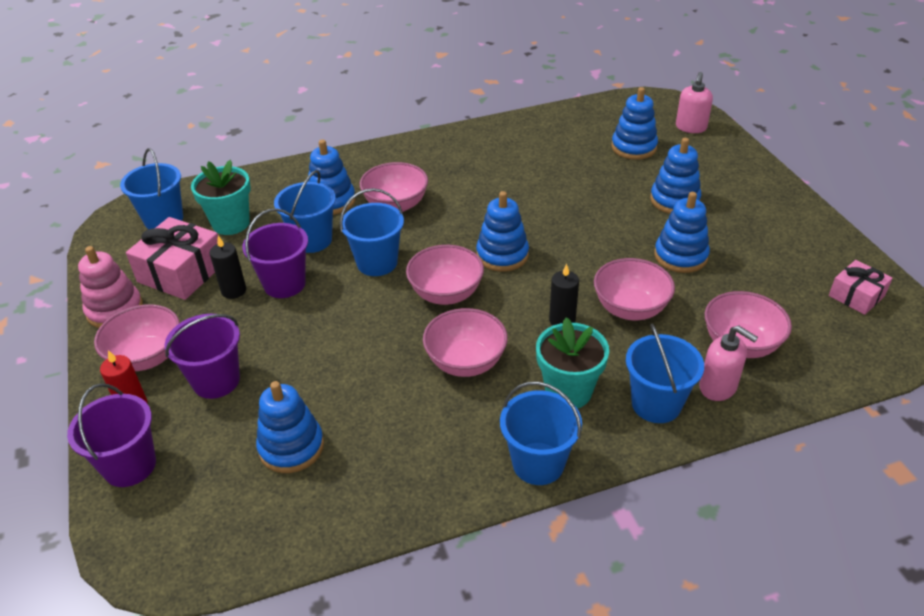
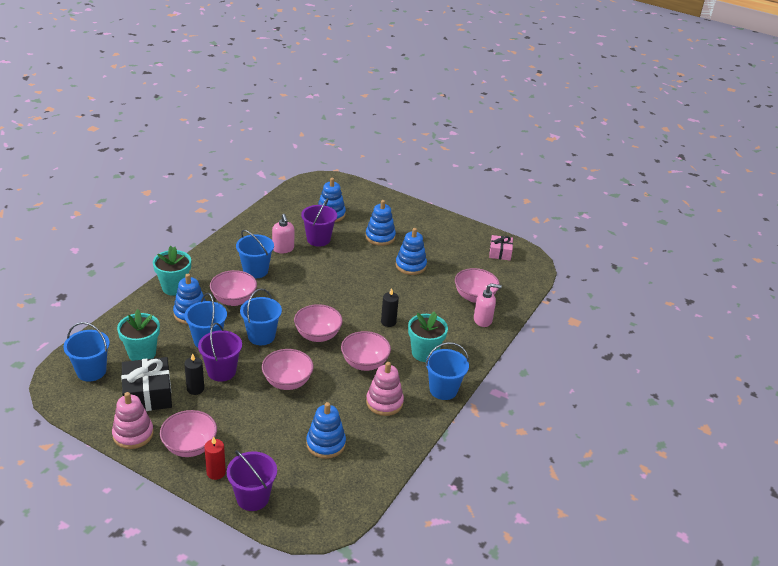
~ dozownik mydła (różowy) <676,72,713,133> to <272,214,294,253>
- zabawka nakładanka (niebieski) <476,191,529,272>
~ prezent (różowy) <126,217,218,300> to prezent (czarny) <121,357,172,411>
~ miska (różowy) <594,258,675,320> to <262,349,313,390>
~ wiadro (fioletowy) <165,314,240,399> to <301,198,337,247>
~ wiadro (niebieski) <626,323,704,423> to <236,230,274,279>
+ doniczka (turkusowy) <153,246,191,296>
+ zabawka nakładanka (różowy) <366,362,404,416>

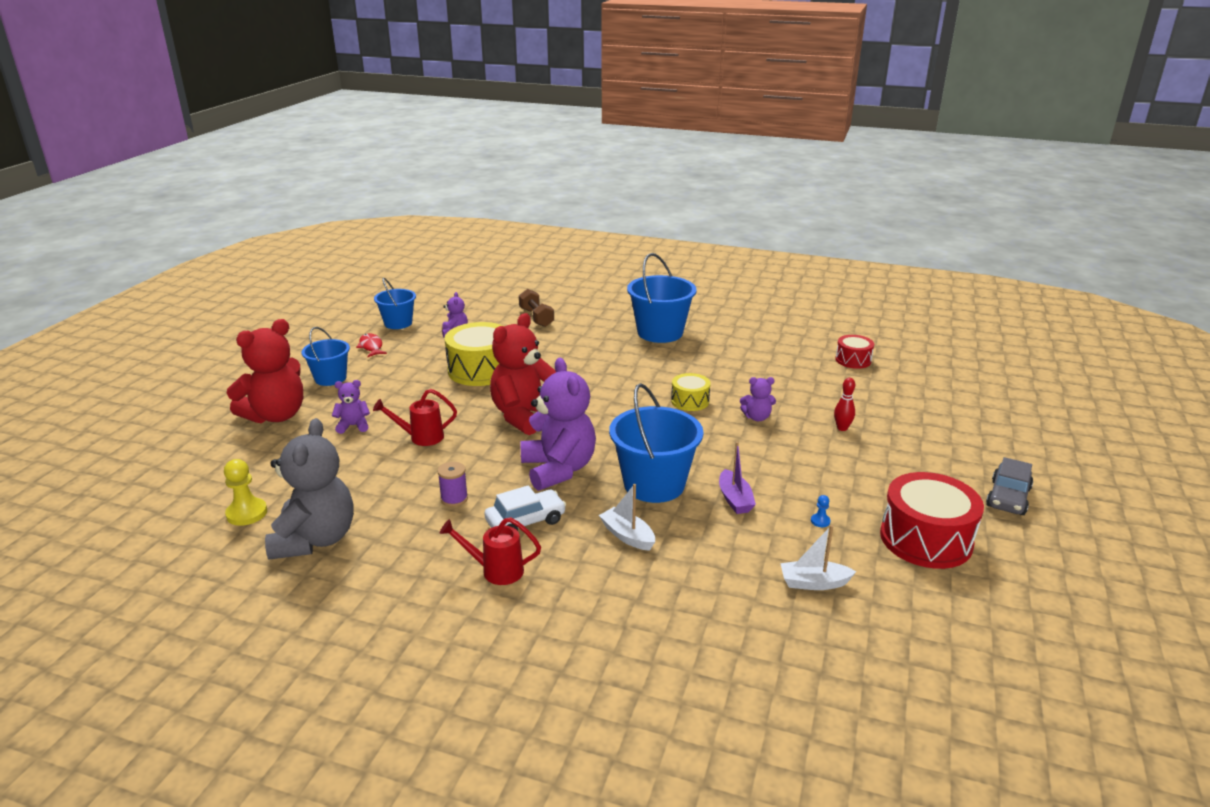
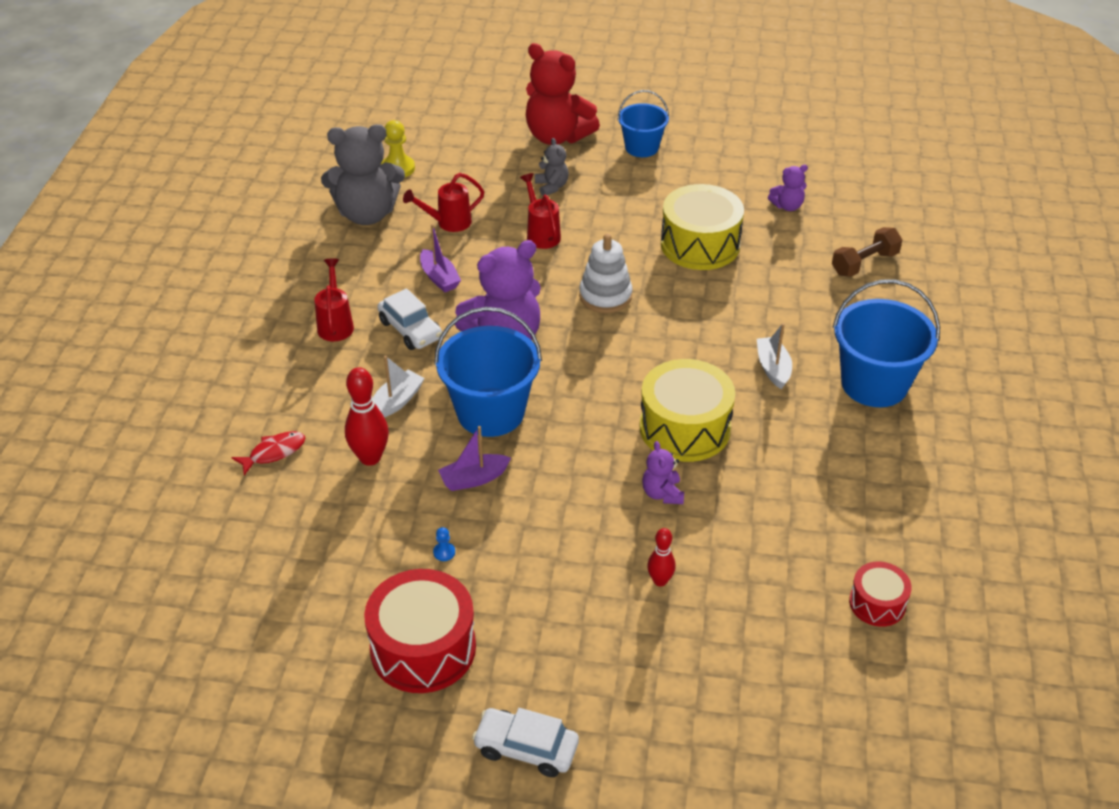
- wiadro (niebieski) <374,278,416,329>
~ miś (czerwony) <490,313,556,435> to zabawka nakładanka (biały) <579,234,633,313>
~ ryba (czerwony) <356,333,387,357> to <231,431,306,475>
~ bęben (żółty) <671,373,711,411> = <640,359,735,462> x1.83
~ miś (fioletowy) <332,380,370,434> to miś (szary) <535,138,569,196>
~ samochód (szary) <986,457,1033,515> to samochód (biały) <472,708,579,777>
~ szpulka (fioletowy) <437,462,468,507> to łódka (fioletowy) <420,224,461,292>
~ łódka (biały) <780,525,856,590> to <757,323,792,389>
+ konewka (czerwony) <403,173,484,232>
+ kręgiel (czerwony) <345,367,389,466>

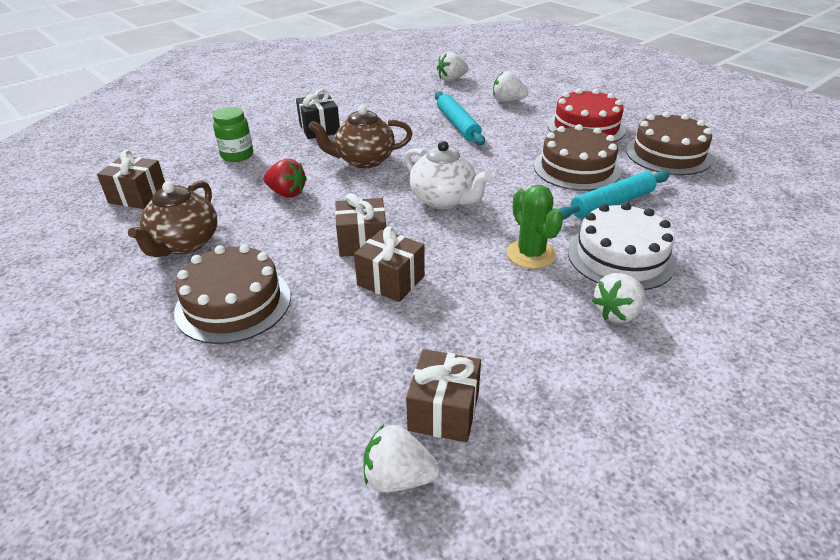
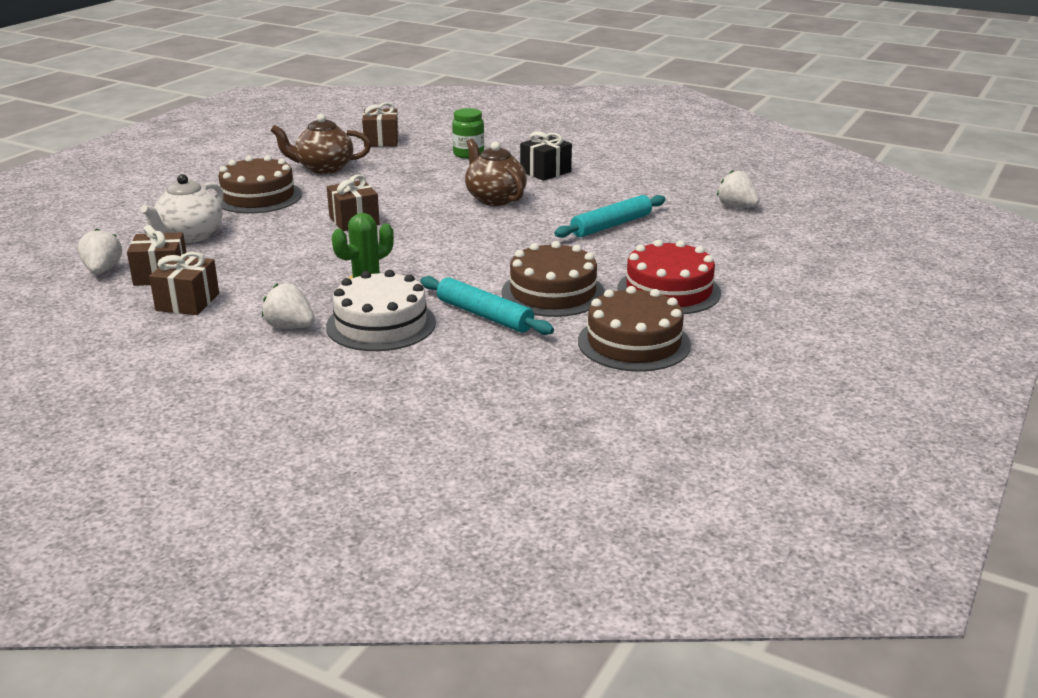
- truskawka (biały) <493,71,528,102>
~ imbryk (biały) <404,141,491,209> to <141,174,224,243>
- truskawka (czerwony) <263,159,307,198>
~ prezent (brązowy) <354,227,425,302> to <149,252,219,315>

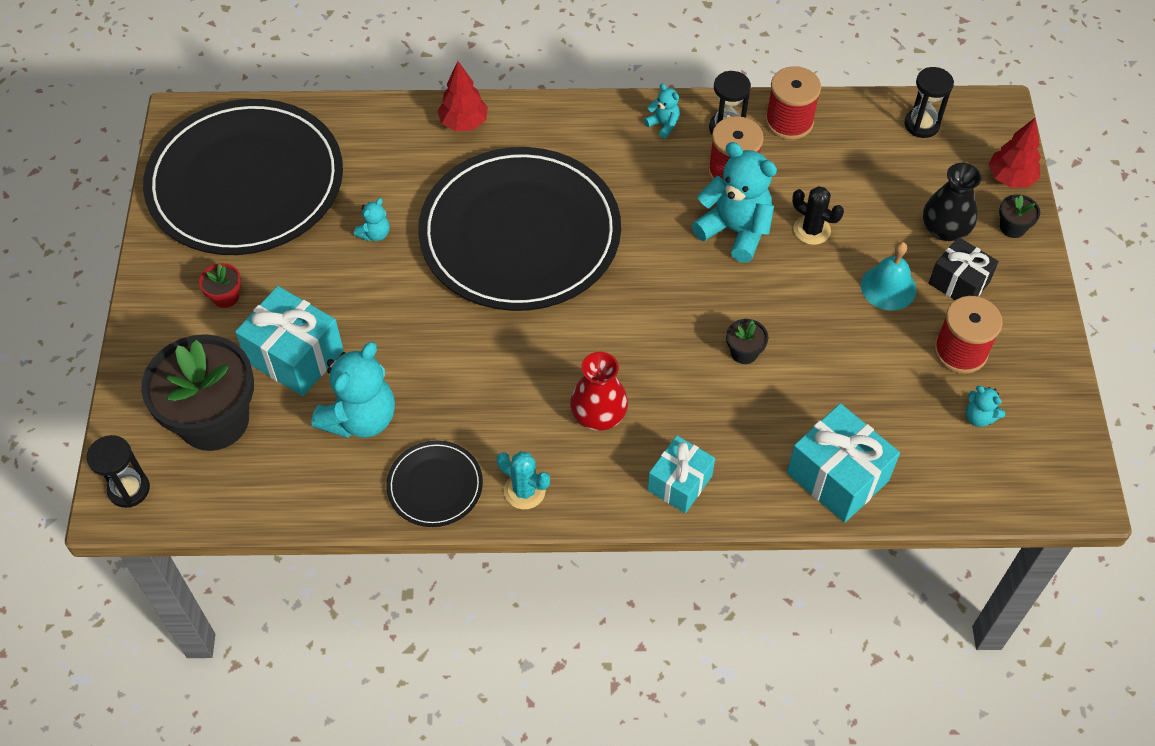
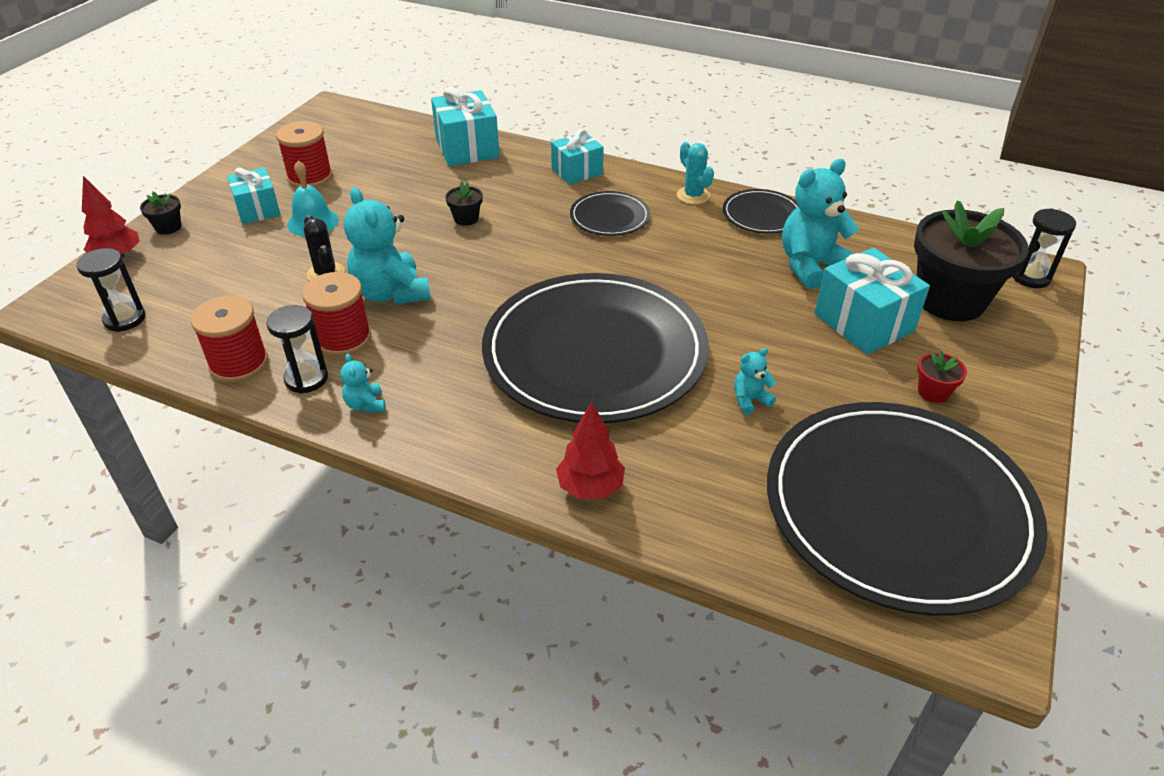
- wazon (czarny) <923,163,981,241>
~ prezent (czarny) <929,237,999,300> to prezent (turkusowy) <227,167,281,224>
~ wazon (czerwony) <570,352,628,431> to talerz (czarny) <570,191,650,236>
- miś (turkusowy) <966,386,1005,427>

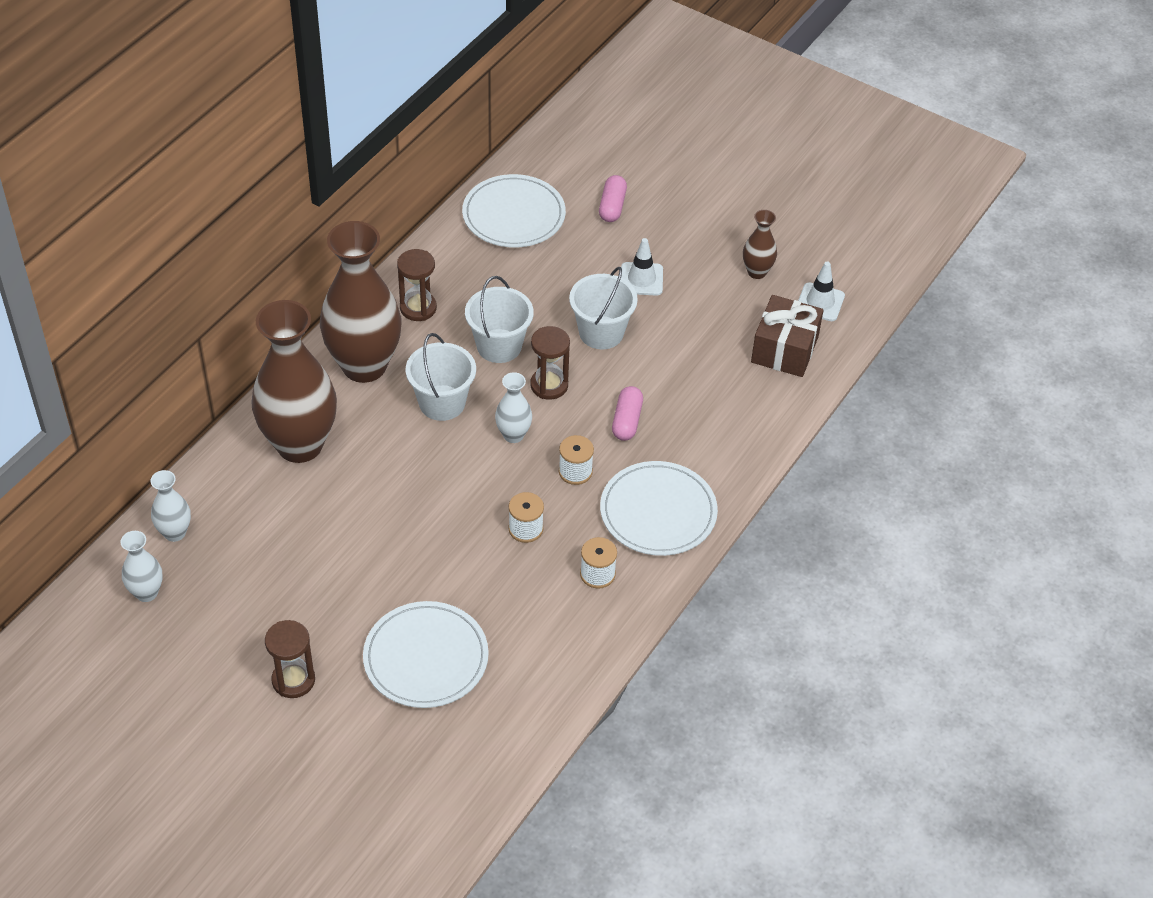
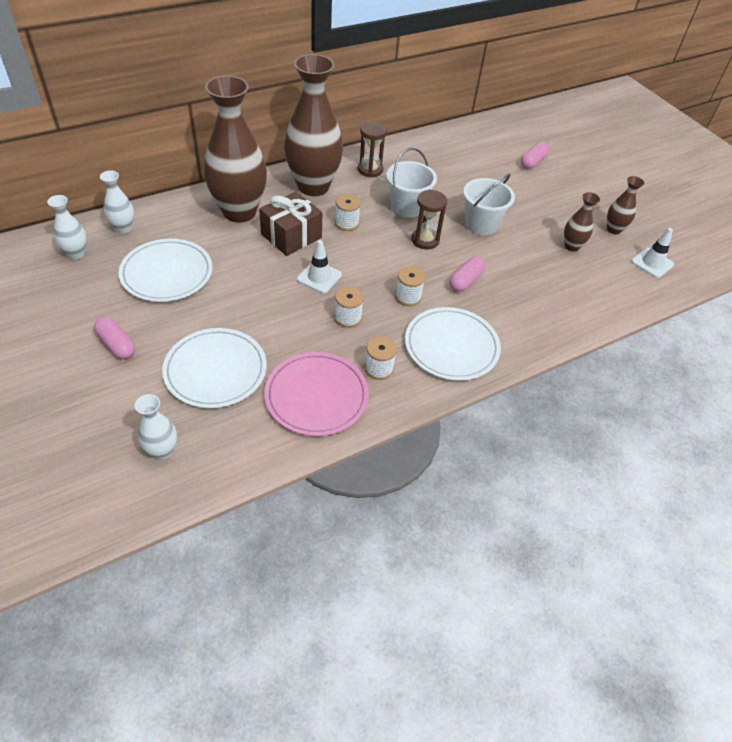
~ talerz (biały) <462,174,566,248> to <119,239,212,302>
~ pachołek (biały) <621,238,663,296> to <297,240,342,293>
~ prezent (brązowy) <751,295,824,377> to <259,191,322,256>
~ wiadro (biały) <406,333,476,421> to szpulka (biały) <335,194,361,231>
~ wazon (biały) <495,372,532,443> to <135,394,177,460>
~ klepsydra (brązowy) <265,620,315,698> to kapsułka (różowy) <94,317,135,359>
+ wazon (brązowy) <564,192,600,252>
+ talerz (różowy) <264,352,369,436>

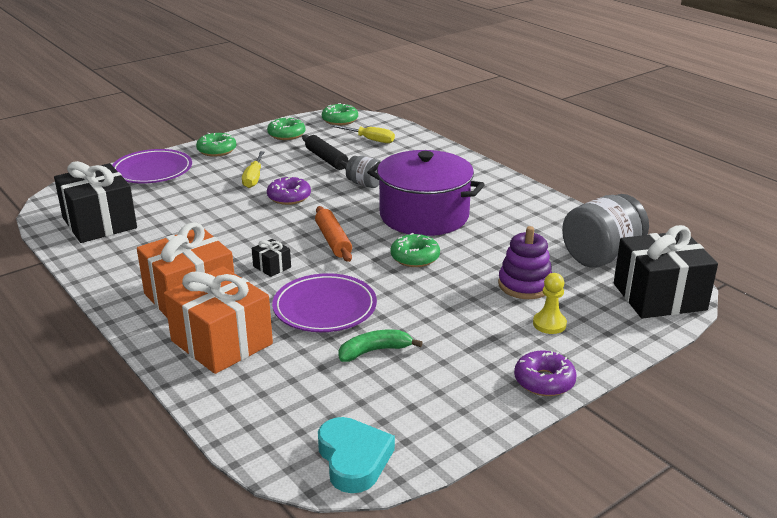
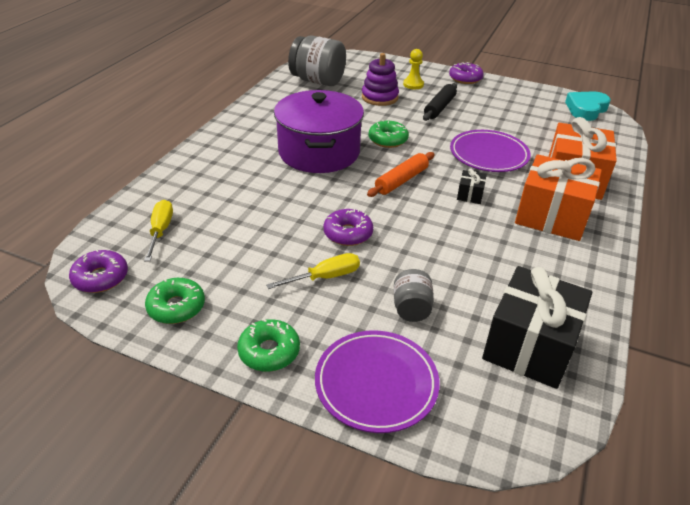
~ donut (zielony) <322,103,358,125> to donut (fioletowy) <69,249,128,293>
~ wałek do ciasta (czarny) <302,135,349,170> to <423,83,457,121>
~ słoik (szary) <346,156,382,188> to <394,269,434,322>
- prezent (czarny) <614,225,718,319>
- banan (zielony) <338,330,423,362>

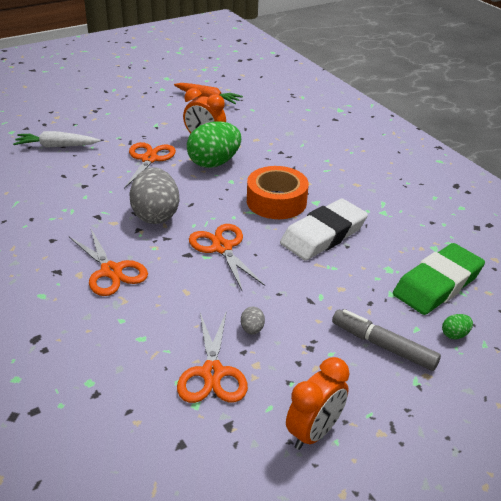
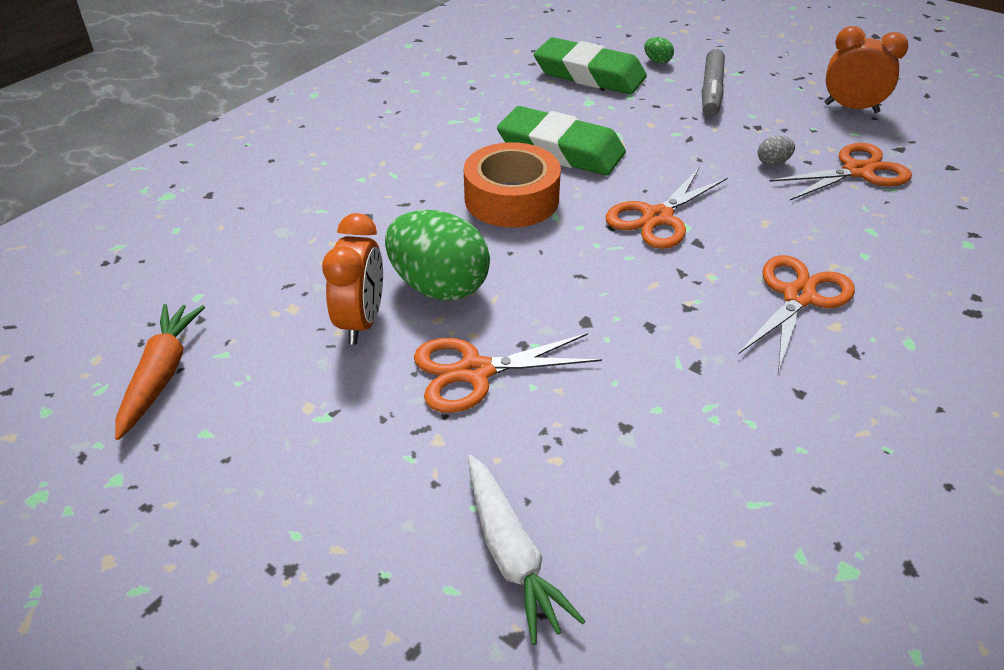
- jajko (szary) <129,167,179,224>
~ gumka do mazania (biały) <280,199,368,261> to gumka do mazania (zielony) <497,106,626,176>

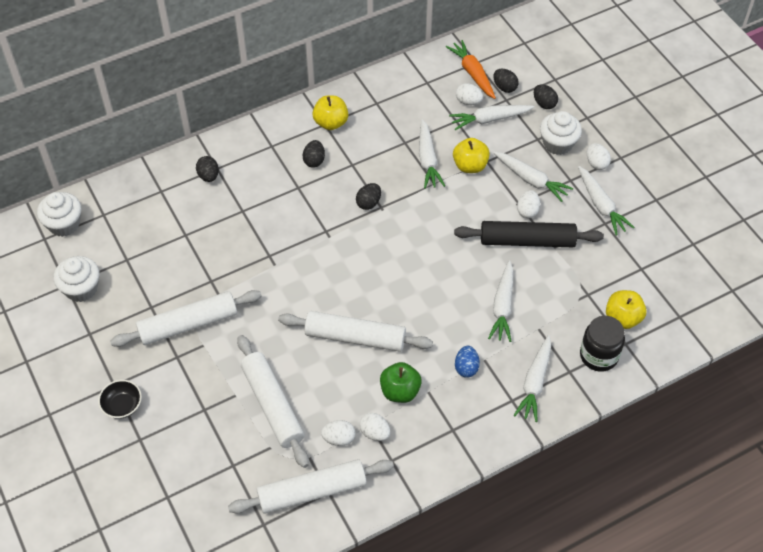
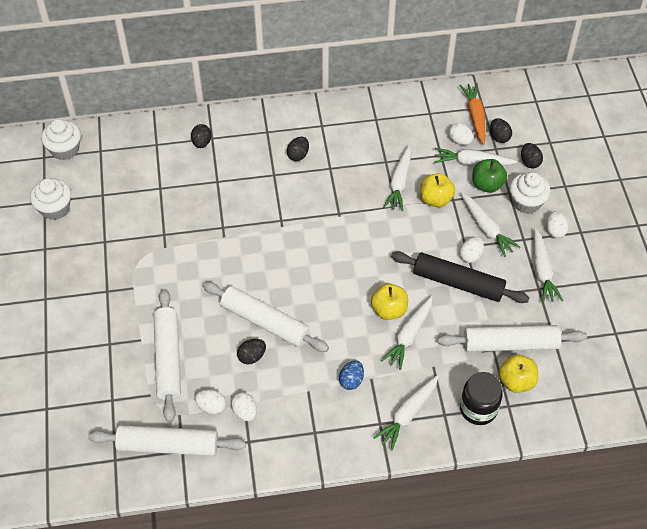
~ jabłko (żółty) <312,95,348,130> to <371,283,408,320>
~ jajko (czarny) <356,183,381,210> to <237,339,266,365>
~ wałek do ciasta (biały) <110,290,261,347> to <438,325,587,352>
~ jabłko (zielony) <380,362,422,403> to <472,159,507,193>
- miska (czarny) <98,380,142,419>

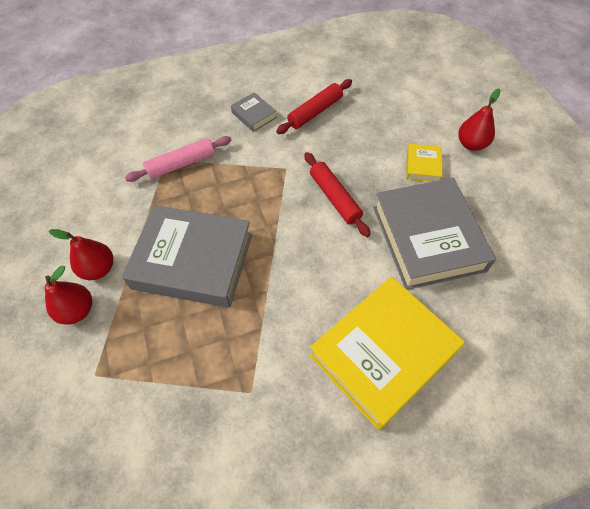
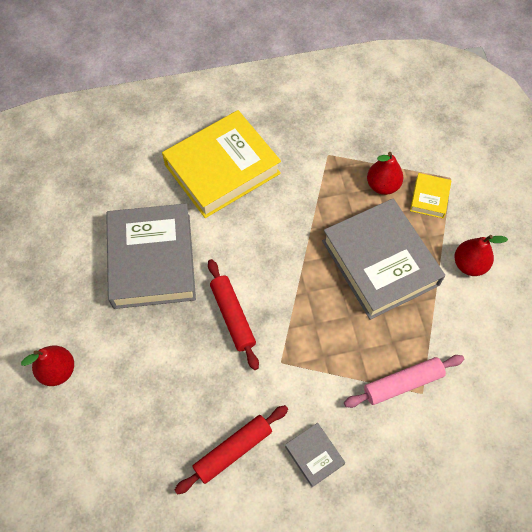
~ książka (żółty) <406,144,442,182> to <410,173,451,218>
~ książka (szary) <122,205,252,308> = <322,199,445,320> 45 degrees clockwise
~ gruszka (czerwony) <45,266,92,325> to <367,152,403,195>

